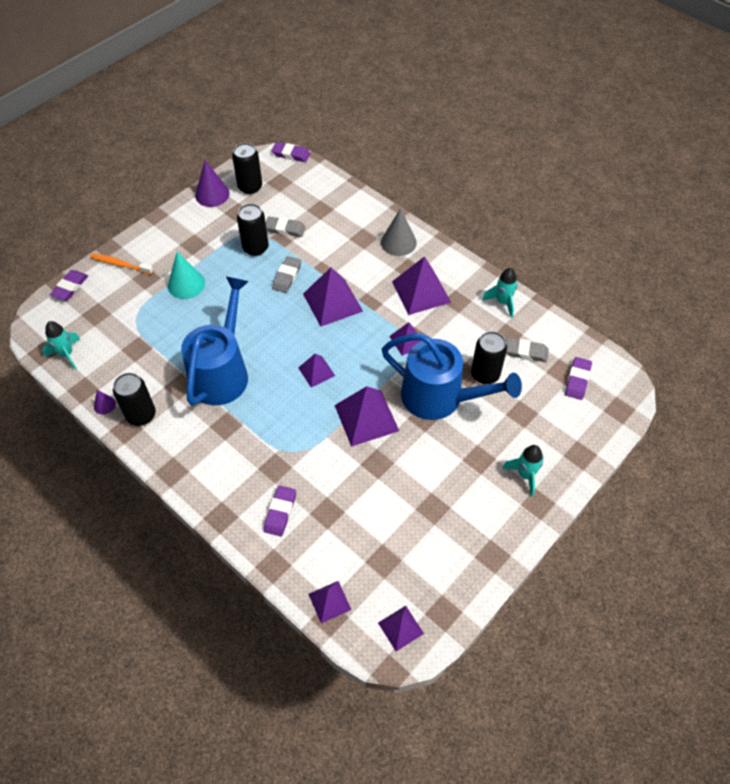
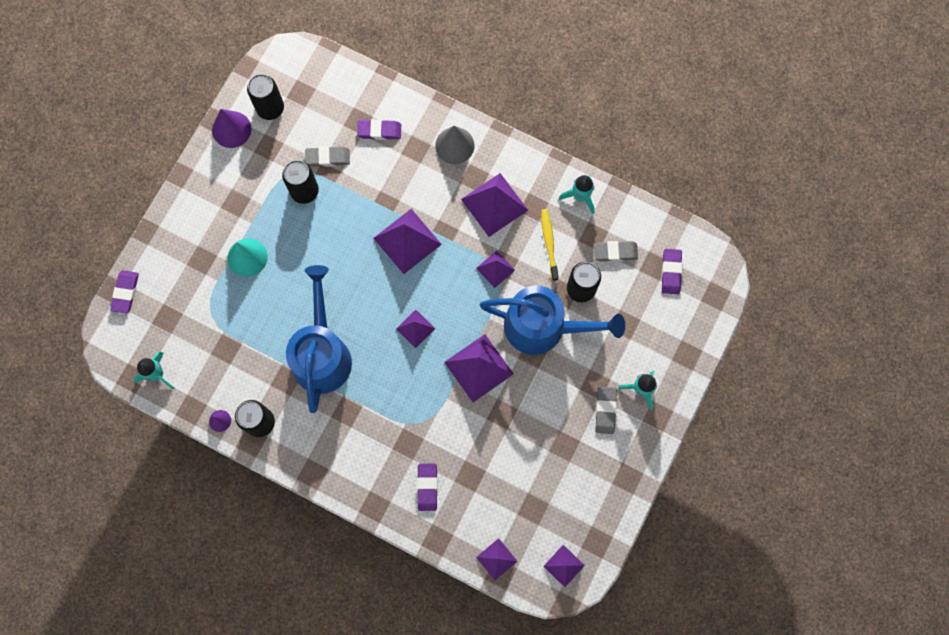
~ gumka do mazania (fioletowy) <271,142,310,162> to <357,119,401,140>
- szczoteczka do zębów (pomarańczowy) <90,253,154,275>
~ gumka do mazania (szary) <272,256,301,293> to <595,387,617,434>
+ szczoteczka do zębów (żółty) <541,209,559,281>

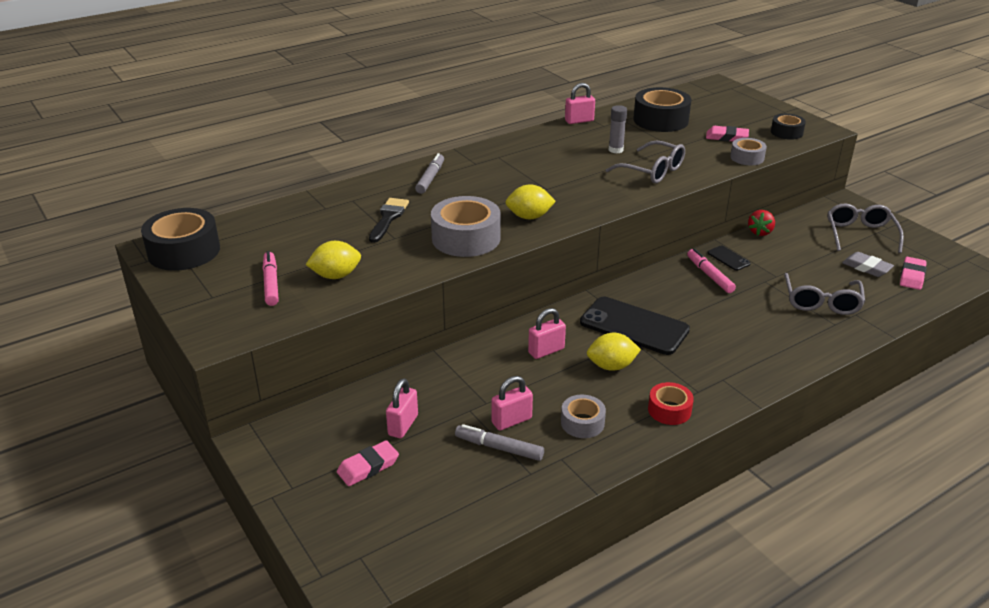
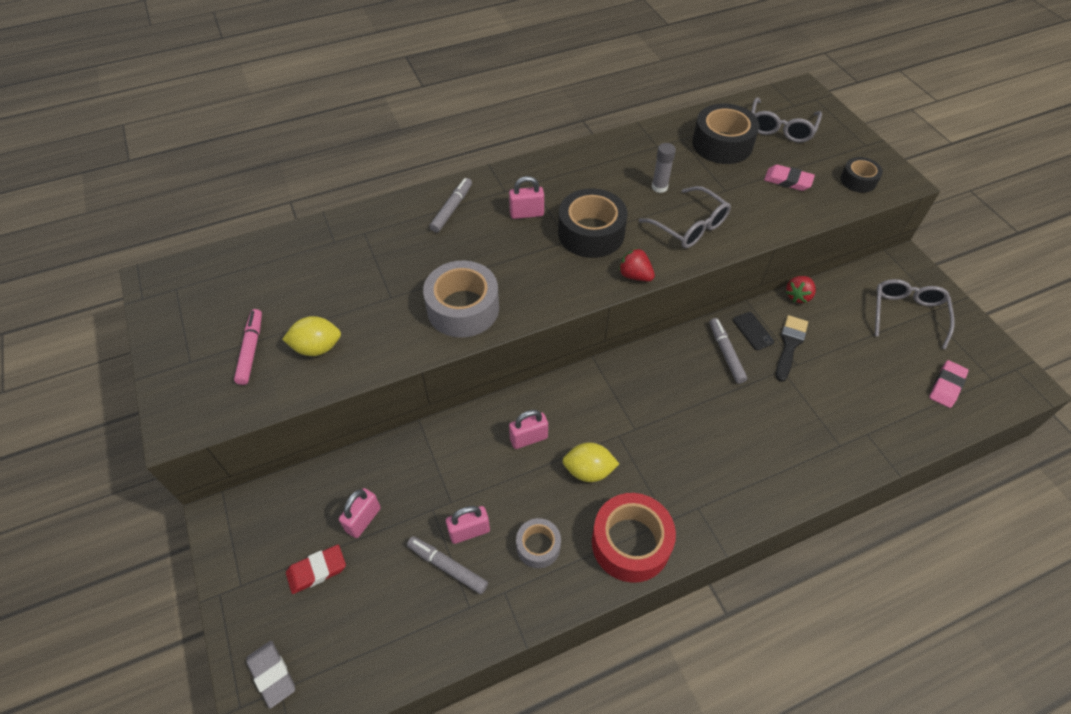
~ kłódka (różowy) <565,83,595,124> to <509,176,544,219>
- taśma klejąca (szary) <730,138,767,165>
- cytryna (żółty) <505,184,556,219>
~ pędzel (czarny) <369,198,409,243> to <776,315,808,382>
~ taśma klejąca (czarny) <141,208,220,271> to <558,189,628,258>
~ flamaster (różowy) <687,249,736,293> to flamaster (szary) <710,318,747,384>
~ gumka do mazania (szary) <842,252,894,277> to <246,641,295,708>
~ okulary (szary) <784,273,865,315> to <751,97,822,143>
- telefon (czarny) <580,297,690,355>
~ taśma klejąca (czerwony) <648,382,694,425> = <592,493,676,583> x1.79
~ gumka do mazania (różowy) <337,440,399,486> to gumka do mazania (czerwony) <286,545,346,594>
+ truskawka (czerwony) <619,248,655,281>

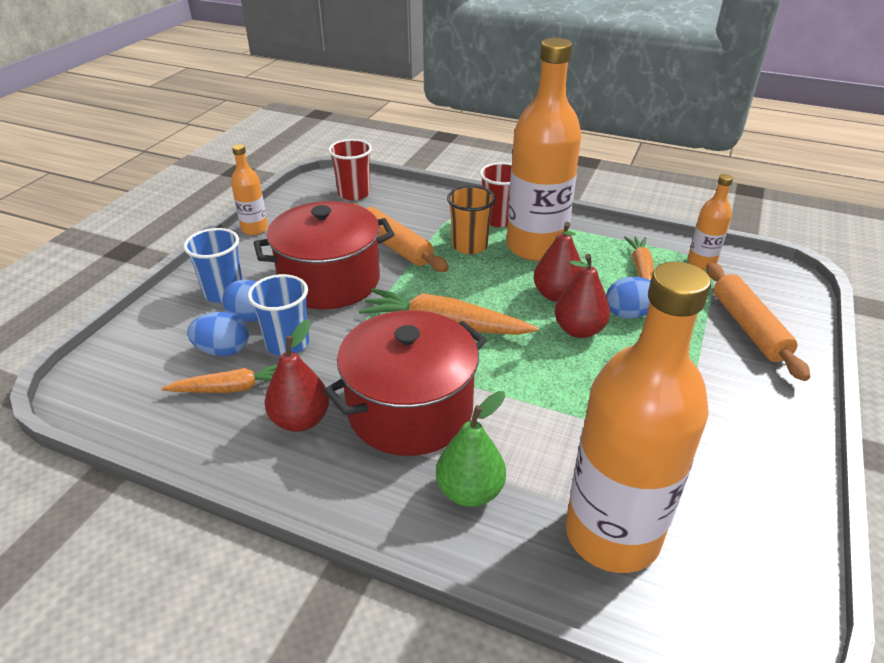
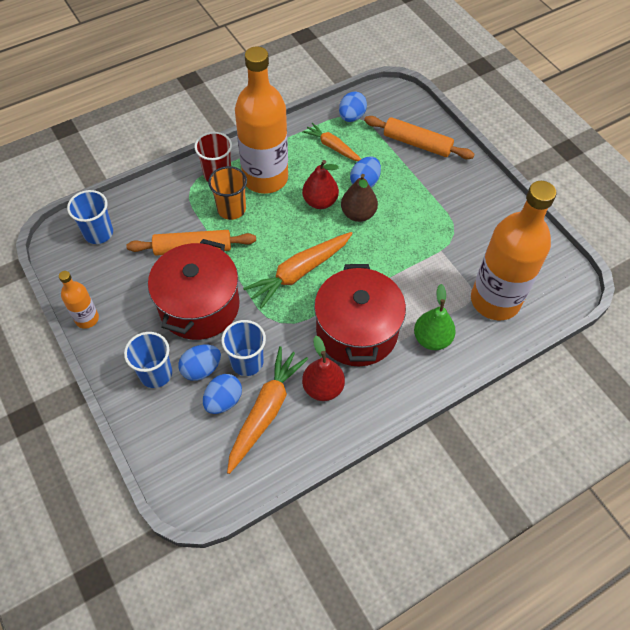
~ szklanka (czerwony) <328,139,372,200> to szklanka (niebieski) <67,190,113,244>
~ butelka (pomarańczowy) <688,174,733,270> to jajko (niebieski) <339,92,367,122>
~ gruszka (czerwony) <555,254,610,338> to gruszka (brązowy) <341,174,378,222>
~ marchewka (pomarańczowy) <161,365,277,393> = <227,346,308,474> x1.60

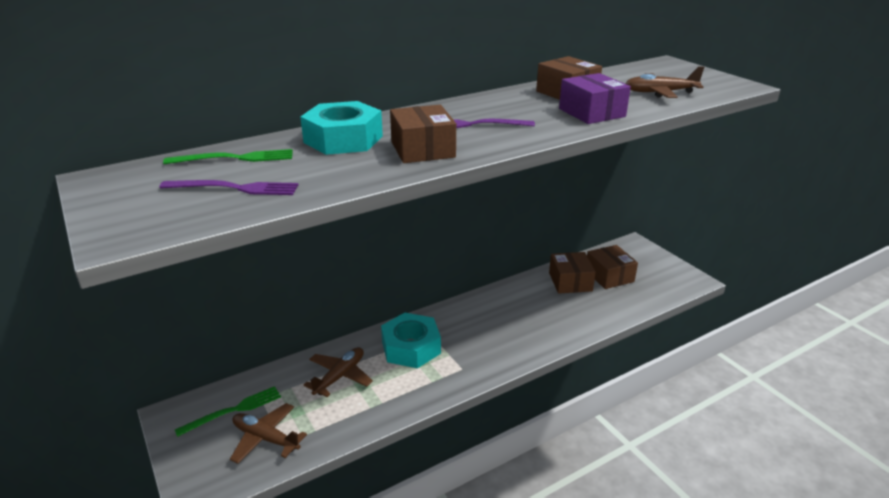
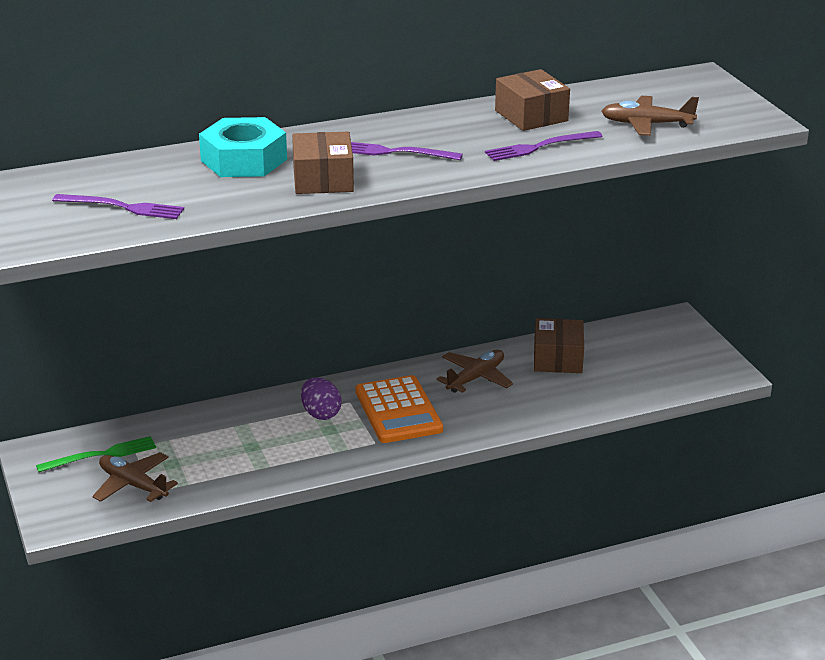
~ pudełko (fioletowy) <559,73,631,124> to widelec (fioletowy) <485,131,603,161>
- widelec (zielony) <163,149,293,164>
- pudełko (brązowy) <587,245,638,289>
~ nakrętka (turkusowy) <381,313,441,368> to jajko (fioletowy) <301,377,341,420>
~ samolot (brązowy) <303,347,373,397> to <437,350,513,393>
+ kalkulator (pomarańczowy) <355,375,443,443>

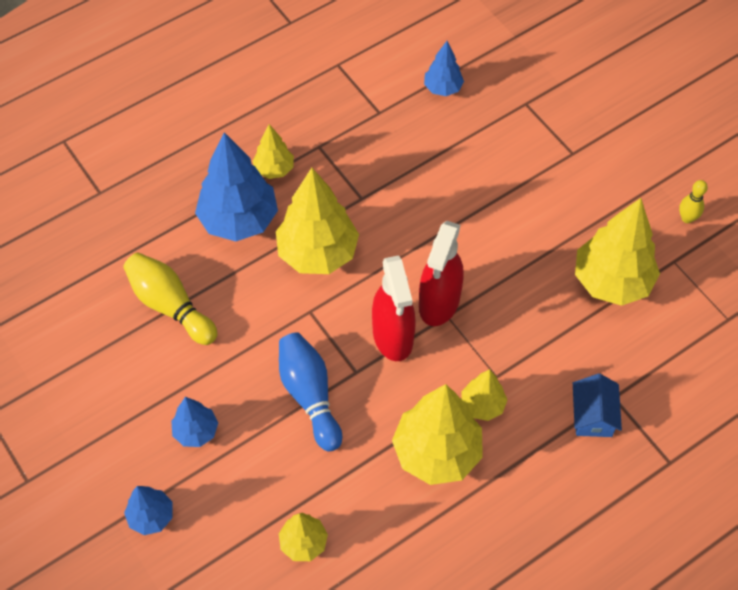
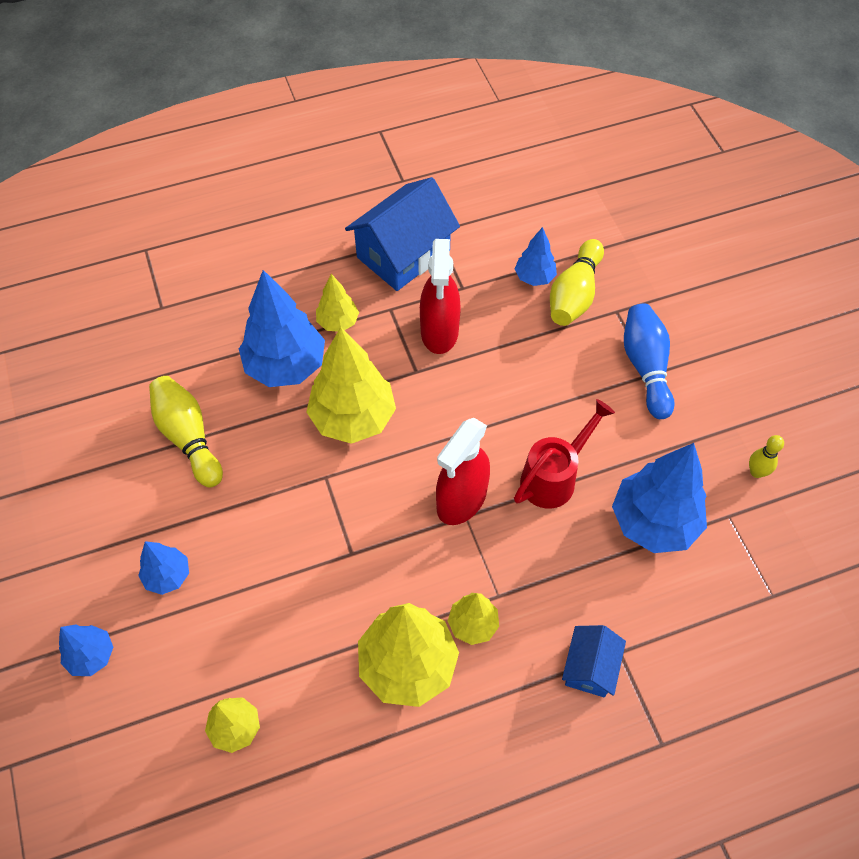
~ drzewko (żółty) <575,198,660,306> to drzewko (niebieski) <612,443,707,553>
~ spryskiwacz (czerwony) <372,255,416,361> to <420,239,461,354>
~ kręgiel (niebieski) <279,332,342,452> to <624,303,675,419>
+ domek (niebieski) <345,177,460,291>
+ kręgiel (żółty) <550,239,604,326>
+ konewka (czerwony) <514,399,615,509>

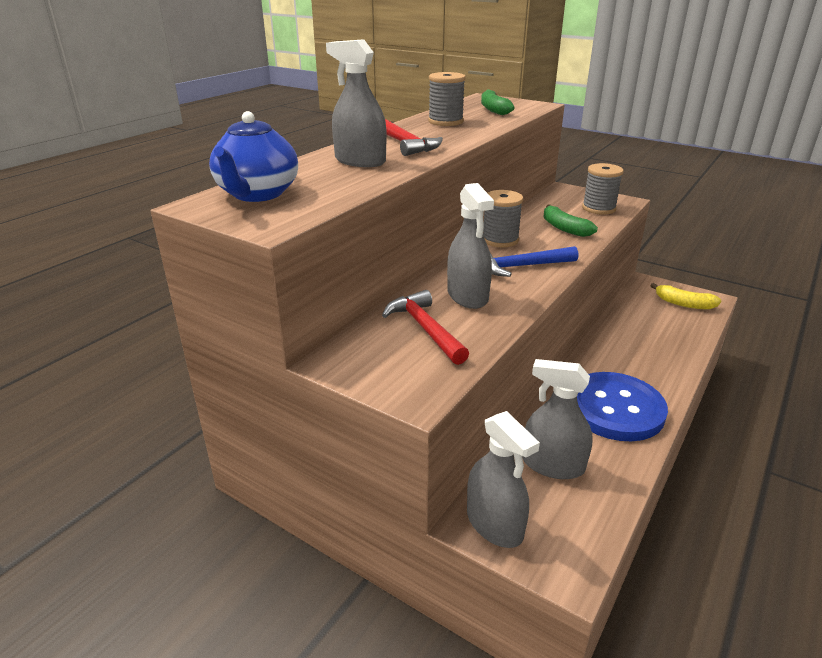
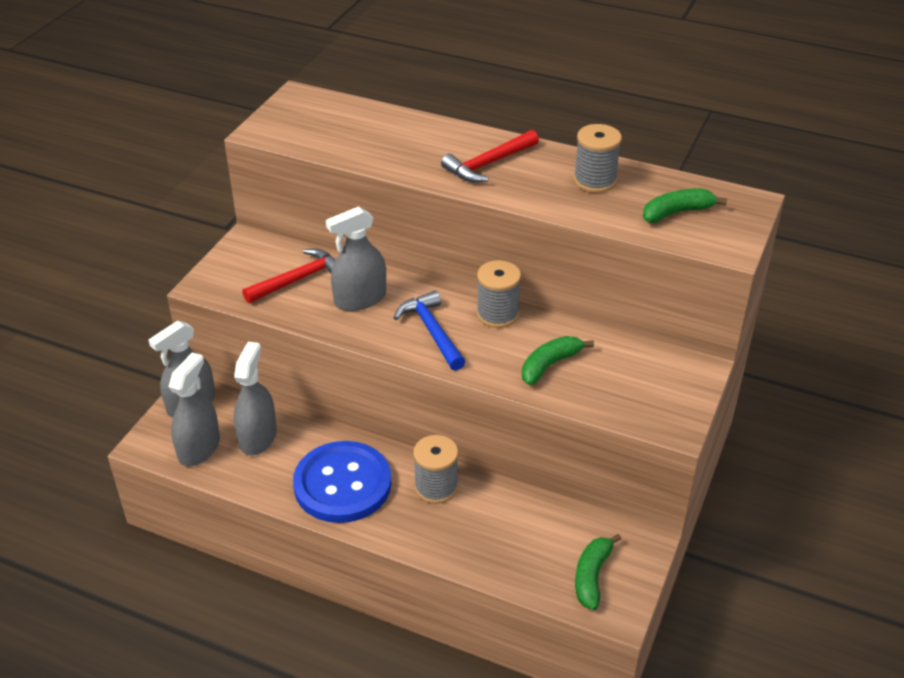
~ spryskiwacz (szary) <326,39,387,167> to <169,352,220,466>
- imbryk (niebieski) <209,111,298,202>
~ szpulka (szary) <582,163,623,214> to <413,435,458,504>
~ banan (żółty) <650,283,721,309> to banan (zielony) <575,534,621,610>

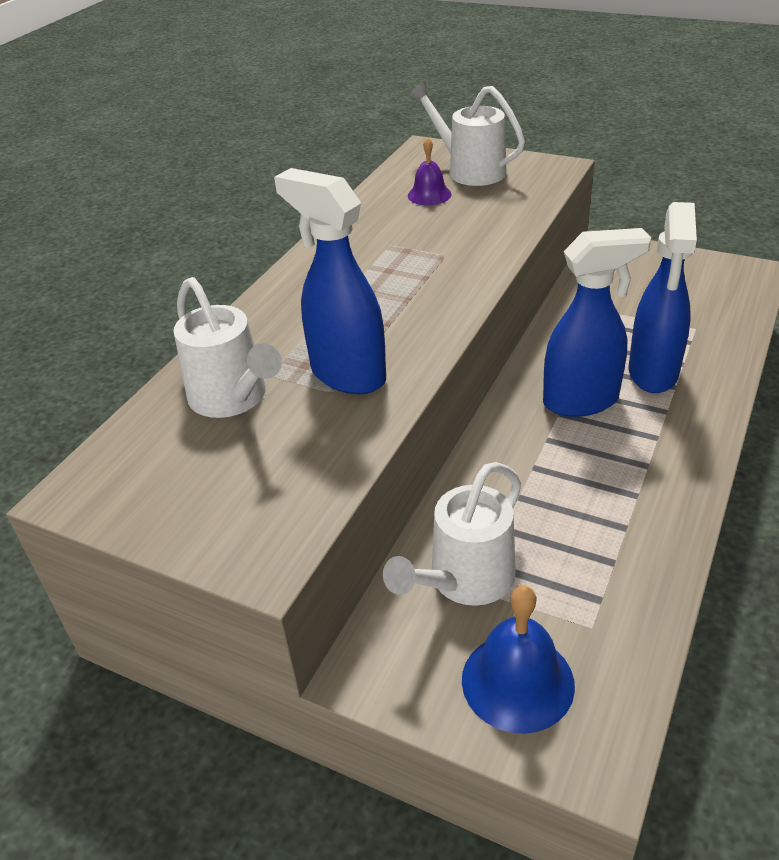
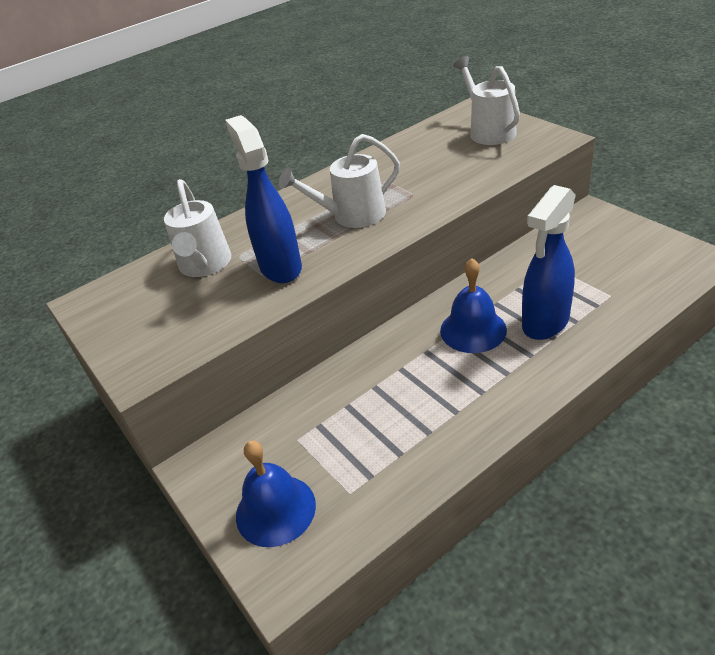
- dzwonek (fioletowy) <408,137,451,205>
~ spryskiwacz (niebieski) <543,228,651,417> to dzwonek (niebieski) <440,258,507,353>
~ konewka (biały) <383,462,521,606> to <279,134,400,228>

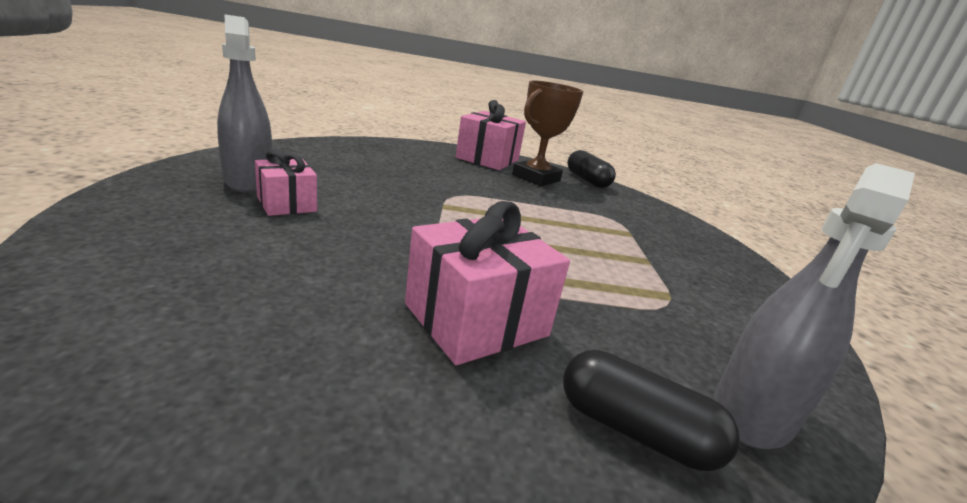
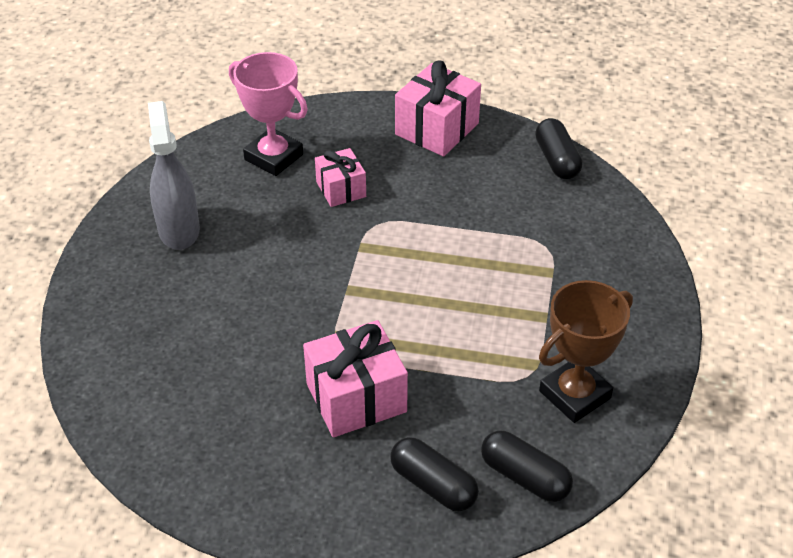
~ puchar (brązowy) <512,80,583,186> to <539,280,633,423>
~ prezent (różowy) <255,149,317,216> to <315,148,366,207>
~ spryskiwacz (szary) <713,163,915,449> to kapsułka (czarny) <481,430,573,502>
+ puchar (różowy) <229,52,308,176>

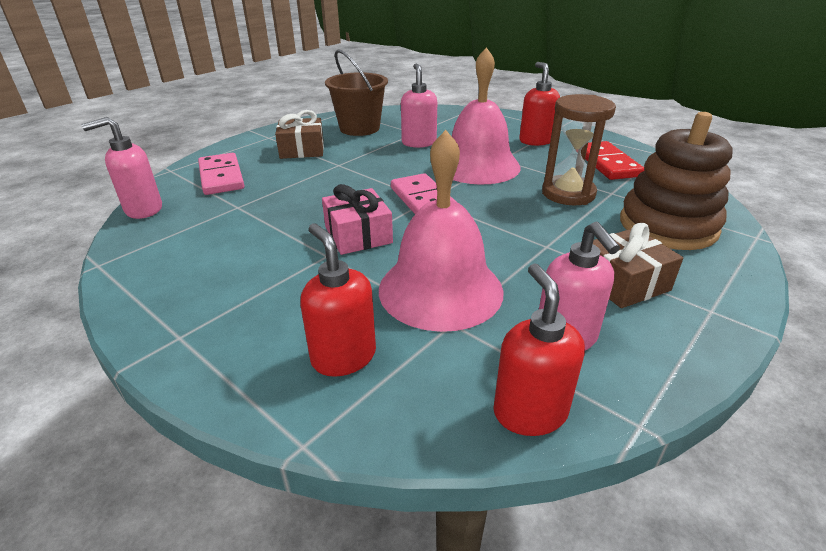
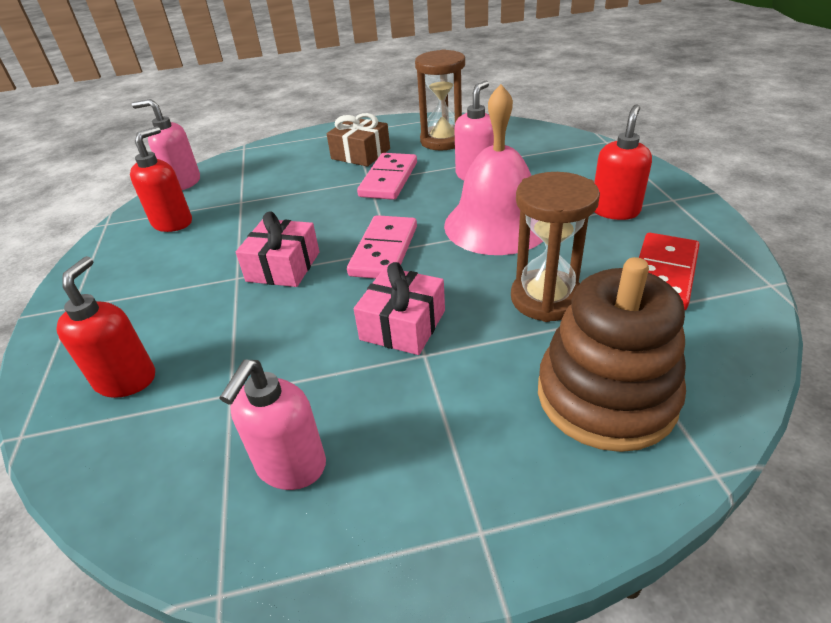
~ wiadro (brązowy) <325,49,388,136> to klepsydra (brązowy) <415,49,465,151>
- dzwonek (różowy) <379,130,504,332>
~ kostka domina (różowy) <198,153,244,195> to <357,153,417,200>
- prezent (brązowy) <593,223,683,308>
~ dozownik mydła (czerwony) <493,263,585,436> to <130,126,192,232>
+ prezent (różowy) <354,262,445,355>

